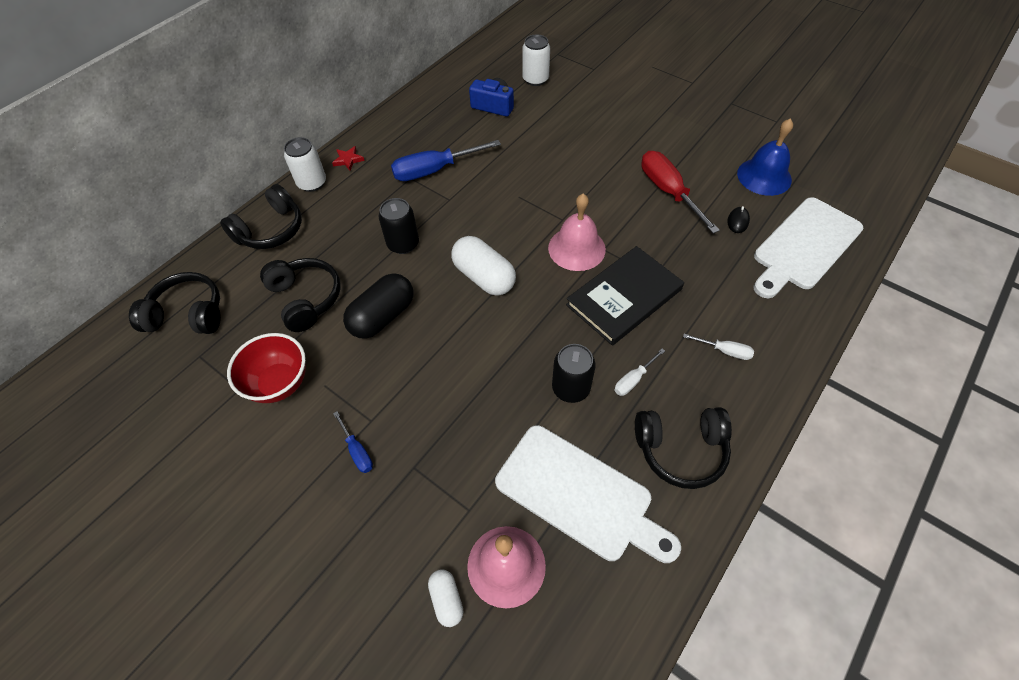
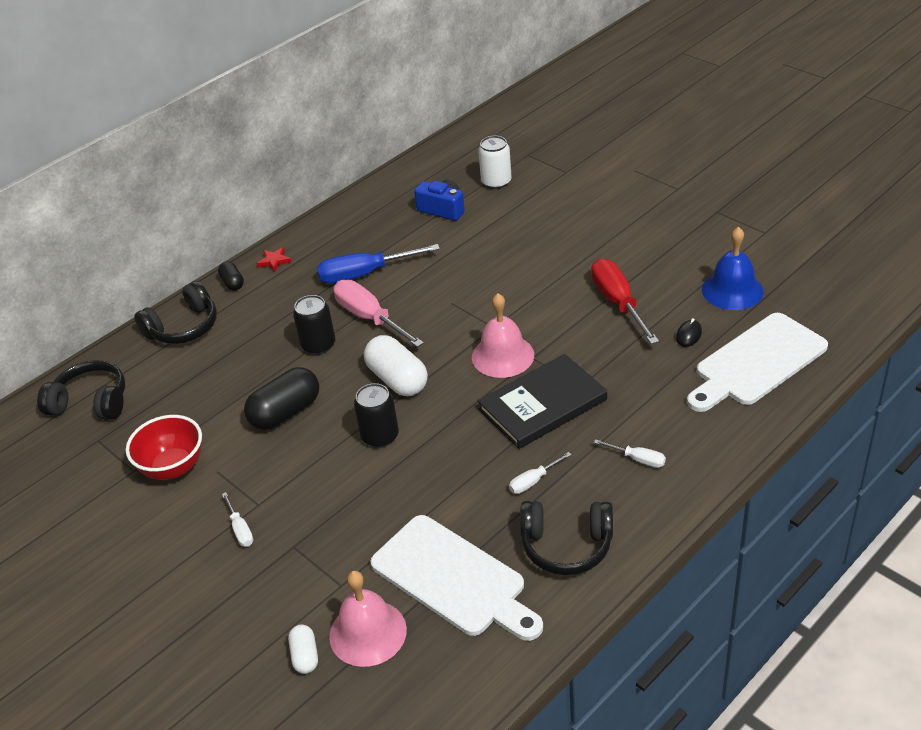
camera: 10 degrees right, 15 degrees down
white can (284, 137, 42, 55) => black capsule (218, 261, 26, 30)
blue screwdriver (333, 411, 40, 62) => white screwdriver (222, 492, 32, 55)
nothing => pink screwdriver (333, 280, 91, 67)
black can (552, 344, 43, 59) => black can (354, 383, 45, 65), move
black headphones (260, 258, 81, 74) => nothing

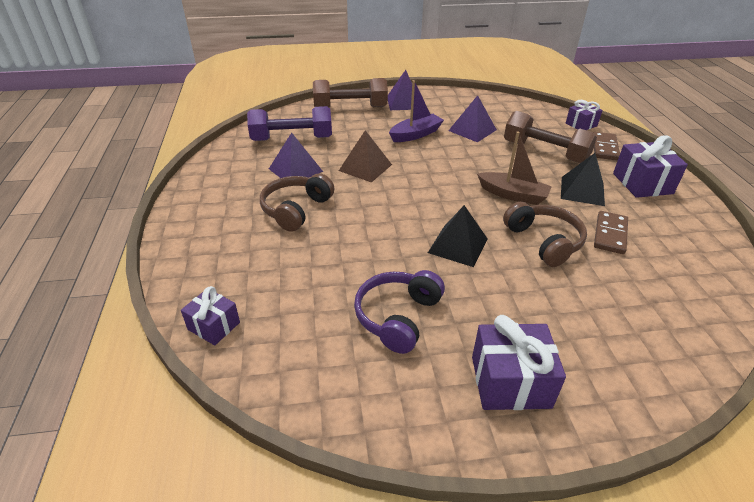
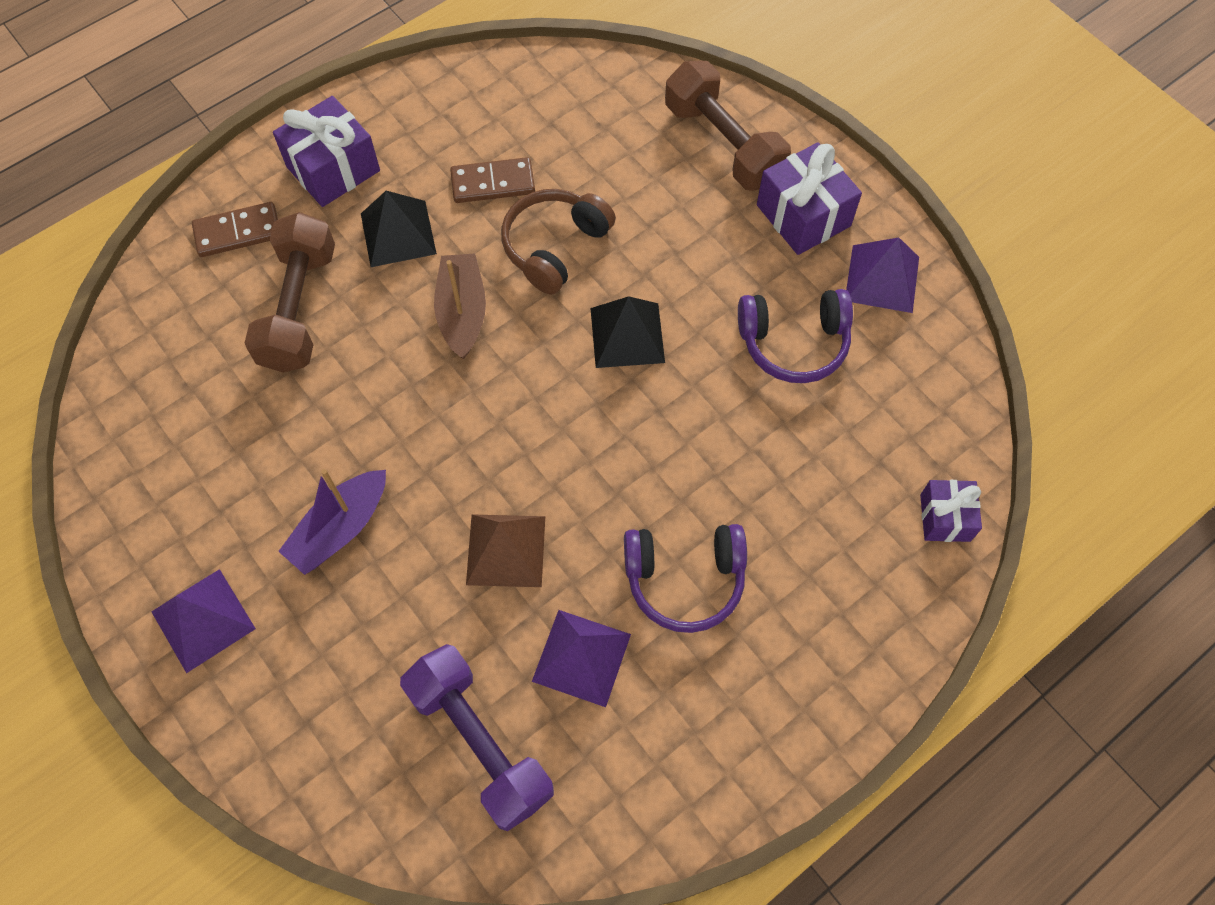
camera: 120 degrees left, 25 degrees up
purple boat (389, 80, 55, 62) => purple boat (278, 469, 108, 106), 75 degrees counterclockwise
brown headphones (260, 173, 74, 59) => purple headphones (624, 524, 123, 109)
brown dumbbell (313, 78, 75, 30) => brown dumbbell (665, 61, 126, 130), move
purple pyramid (448, 95, 49, 47) => purple pyramid (846, 237, 73, 76), move
purple gift (566, 100, 36, 30) => nothing

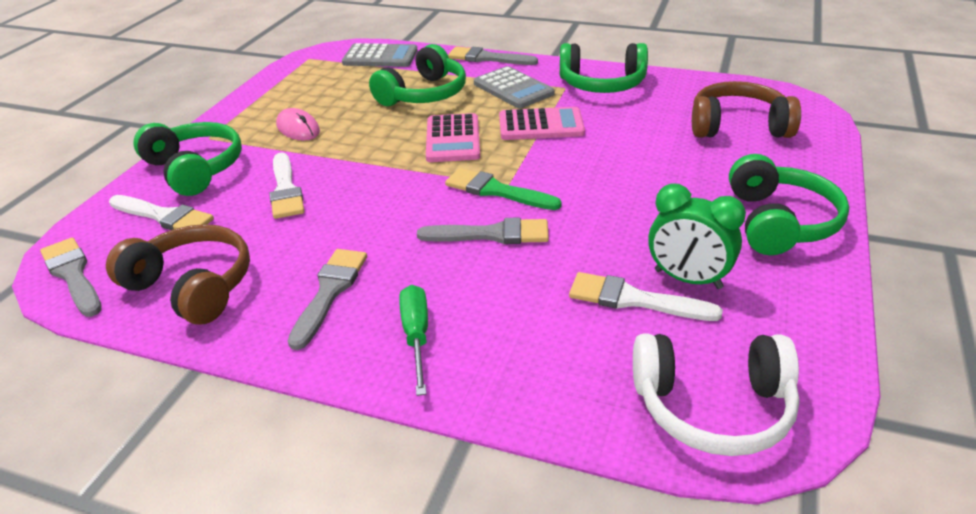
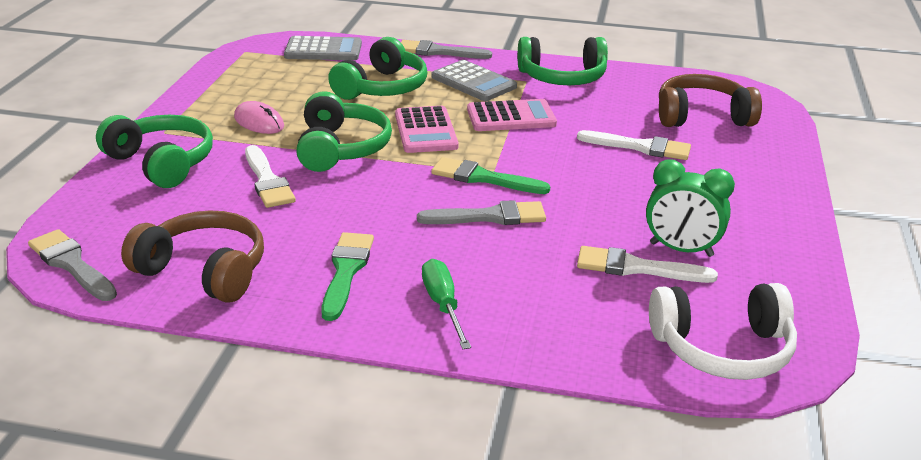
camera: 10 degrees left, 5 degrees down
green headphones (729, 154, 120, 101) => green headphones (296, 91, 96, 81), move
grey brush (288, 249, 79, 101) => green brush (321, 232, 53, 89)
white brush (109, 195, 105, 35) => white brush (577, 130, 114, 30), move

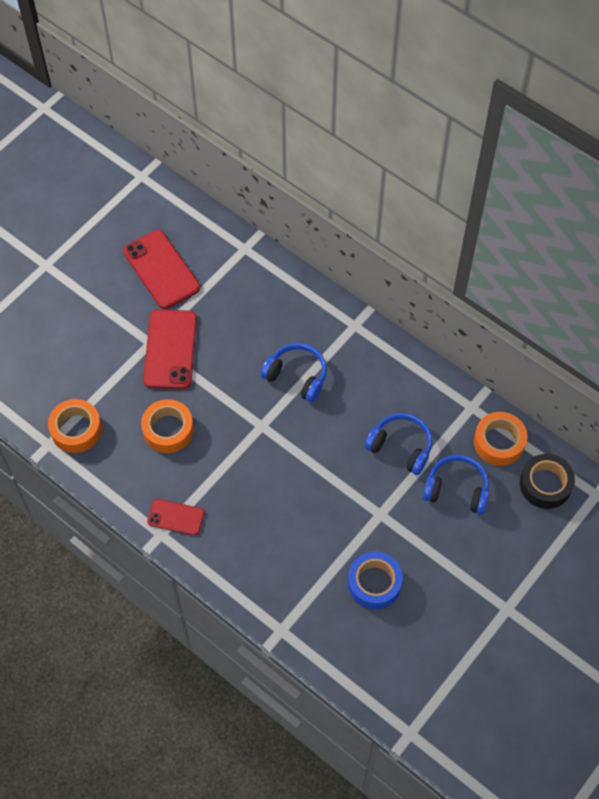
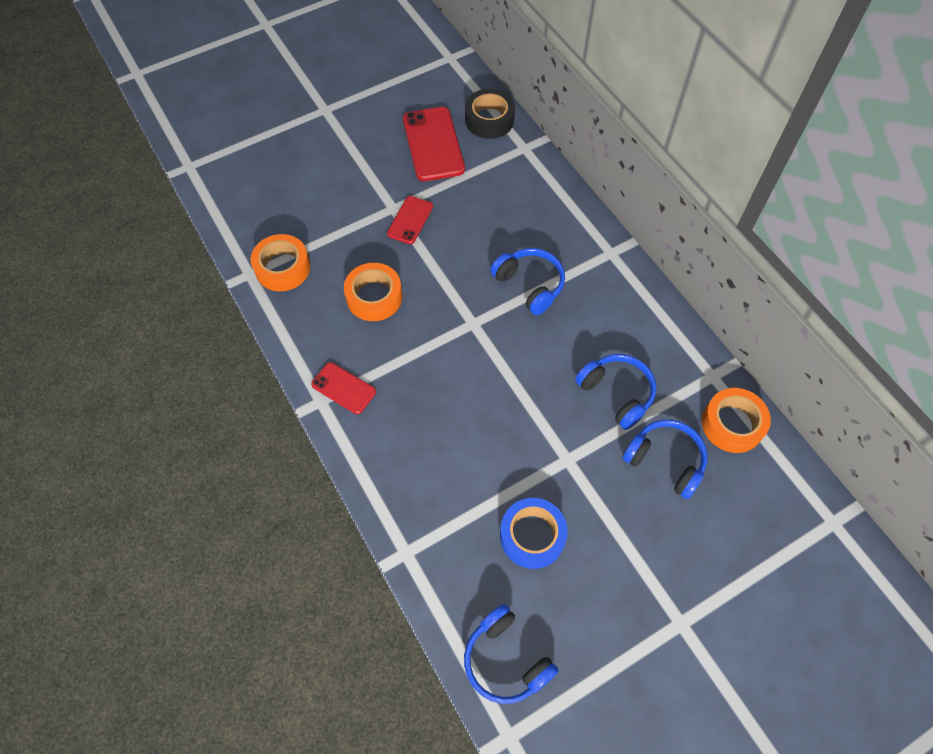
camera: 20 degrees right, 0 degrees up
red phone (143, 310, 54, 79) => red phone (387, 196, 46, 48), x0.57
nothing => blue headphones (464, 604, 95, 100)
black tape (520, 454, 55, 55) => black tape (465, 89, 50, 50), move

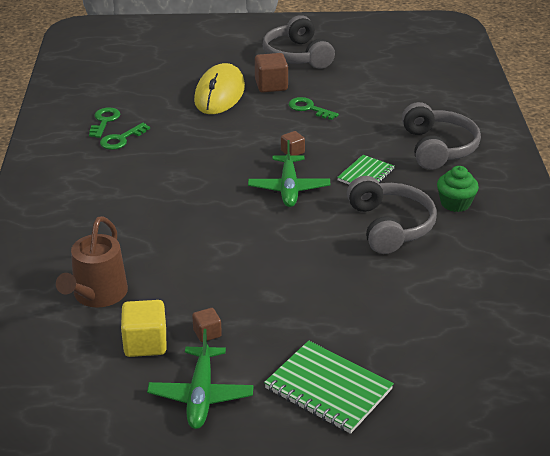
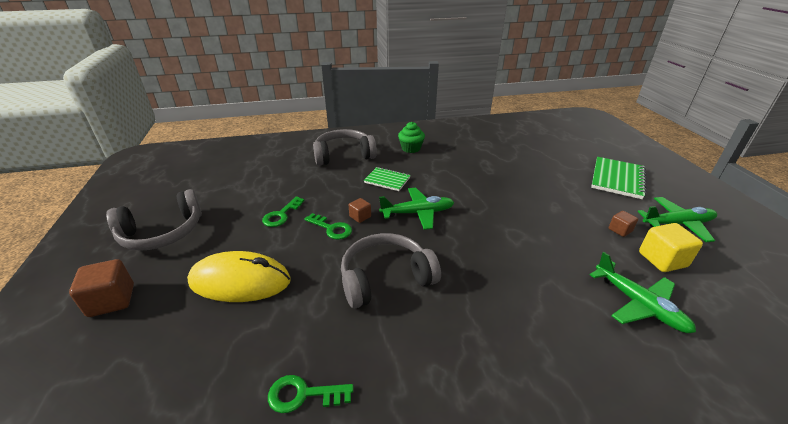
camera: 100 degrees left, 0 degrees up
brown cube (255, 53, 33, 40) => brown cube (69, 259, 65, 58), move
green key (100, 123, 50, 27) => green key (304, 213, 48, 27), move
grey headphones (347, 176, 90, 78) => grey headphones (341, 233, 100, 75), move
brown watering can (56, 216, 72, 92) => green plane (590, 252, 106, 81)

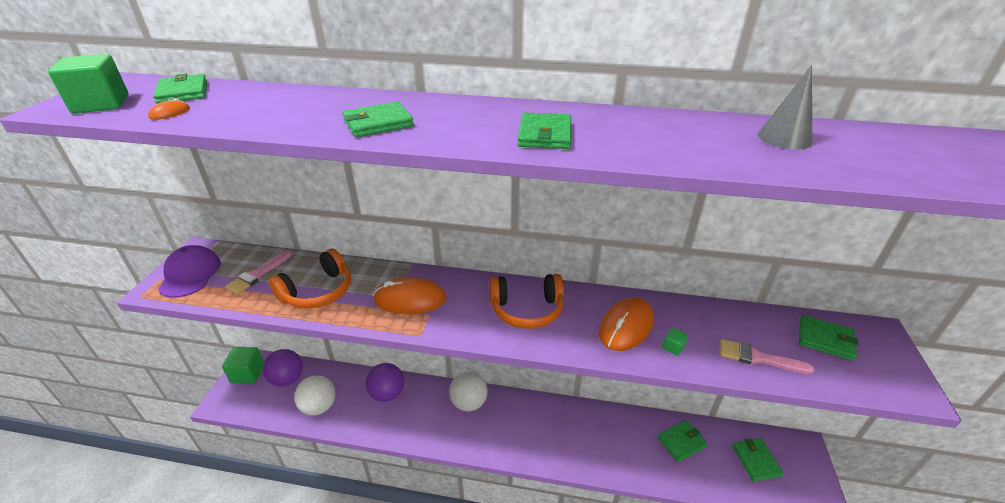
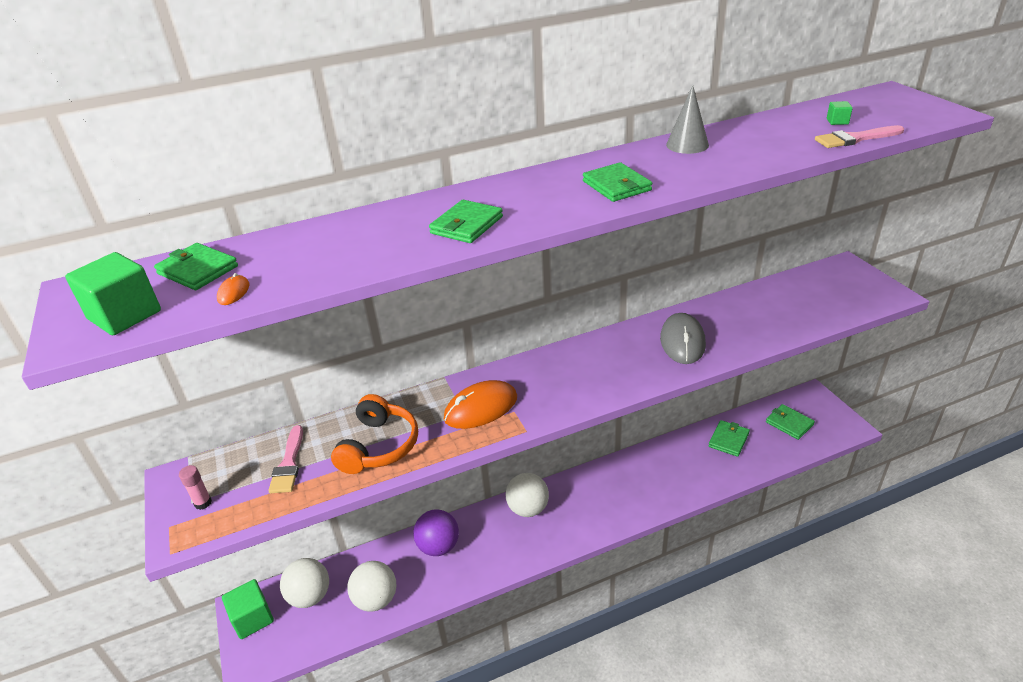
camera: 30 degrees left, 0 degrees up
purple cap (158, 245, 63, 53) => pink glue stick (179, 465, 33, 45)
purple ball (263, 349, 40, 38) => white ball (280, 558, 49, 50)
orange mouse (599, 297, 55, 54) => grey mouse (660, 313, 46, 51)
grey cone (758, 65, 54, 84) => grey cone (666, 85, 43, 69), move
pink brush (720, 339, 95, 35) => pink brush (815, 125, 89, 23), move
green cube (662, 328, 26, 28) => green cube (827, 101, 26, 24), move
orange headphones (489, 274, 75, 55) => nothing
green wallet (799, 315, 59, 46) => nothing

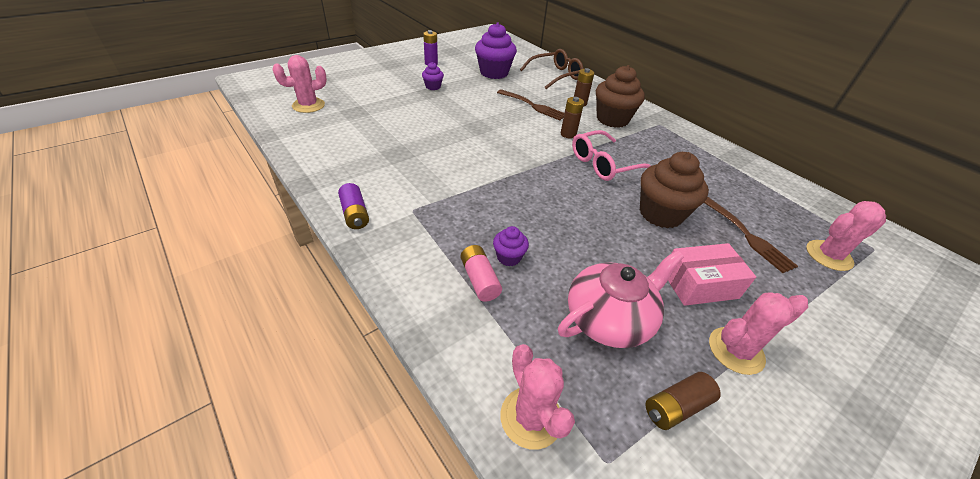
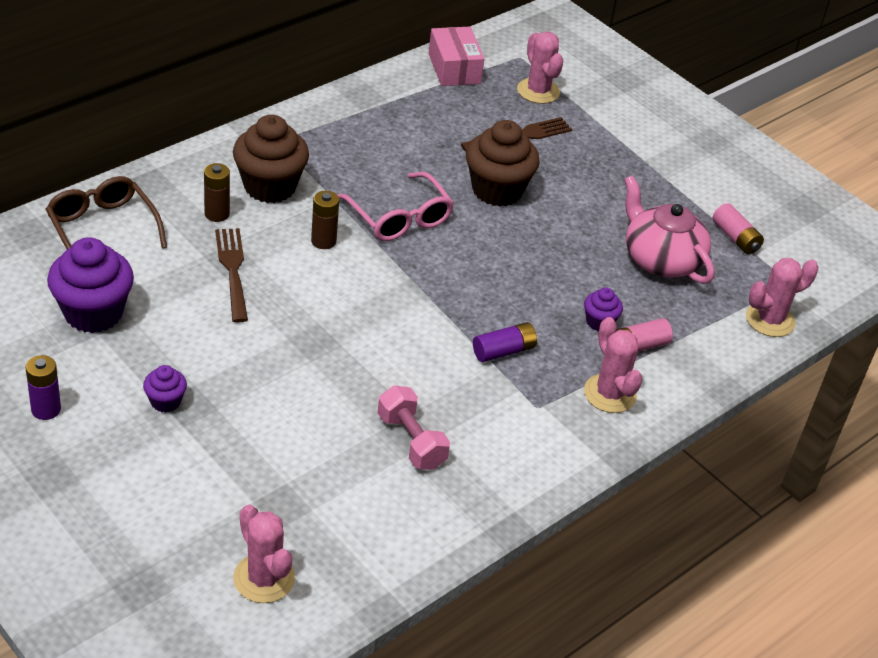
camera: 95 degrees left, 0 degrees up
brown fork (497, 89, 67, 31) => brown fork (215, 228, 33, 94), 45 degrees counterclockwise
nothing => pink dumbbell (378, 385, 72, 85)
pink box (668, 243, 88, 63) => pink box (428, 27, 56, 59), move
purple battery (338, 183, 31, 46) => purple battery (473, 322, 64, 40), move
pink cactus (709, 292, 99, 83) => pink cactus (584, 317, 58, 96), move
brown battery (645, 372, 76, 58) => pink battery (713, 203, 51, 51)

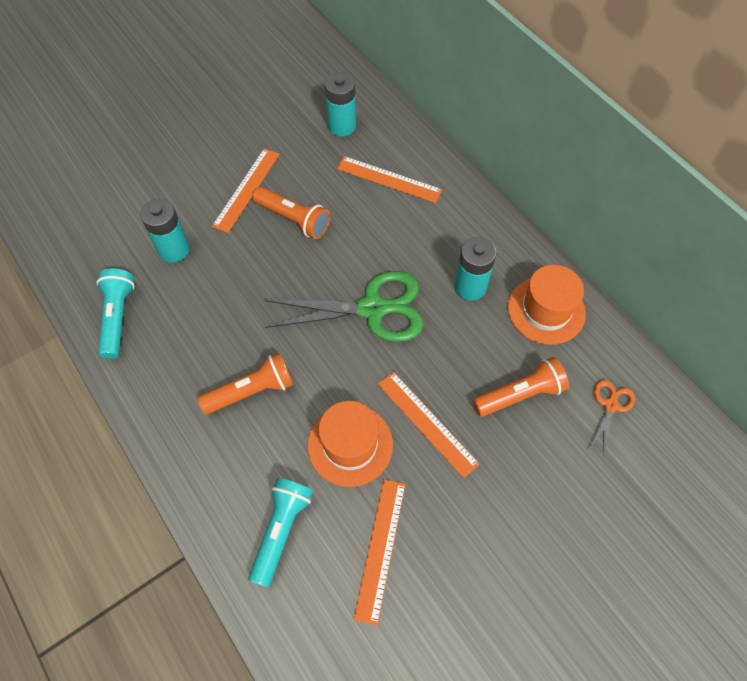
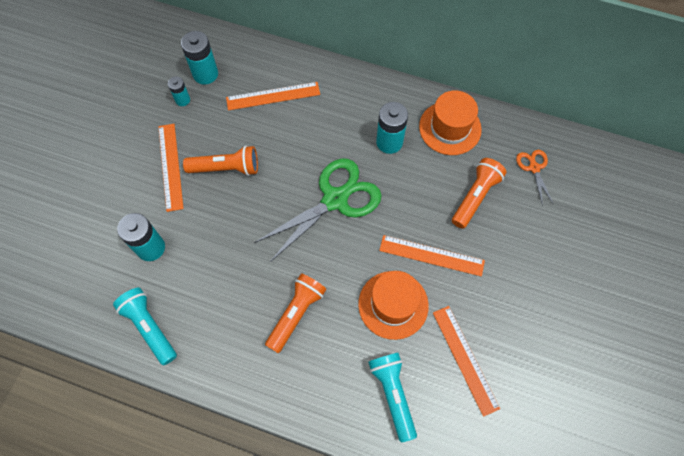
camera: 35 degrees left, 5 degrees up
nothing => turquoise battery (168, 76, 22, 30)

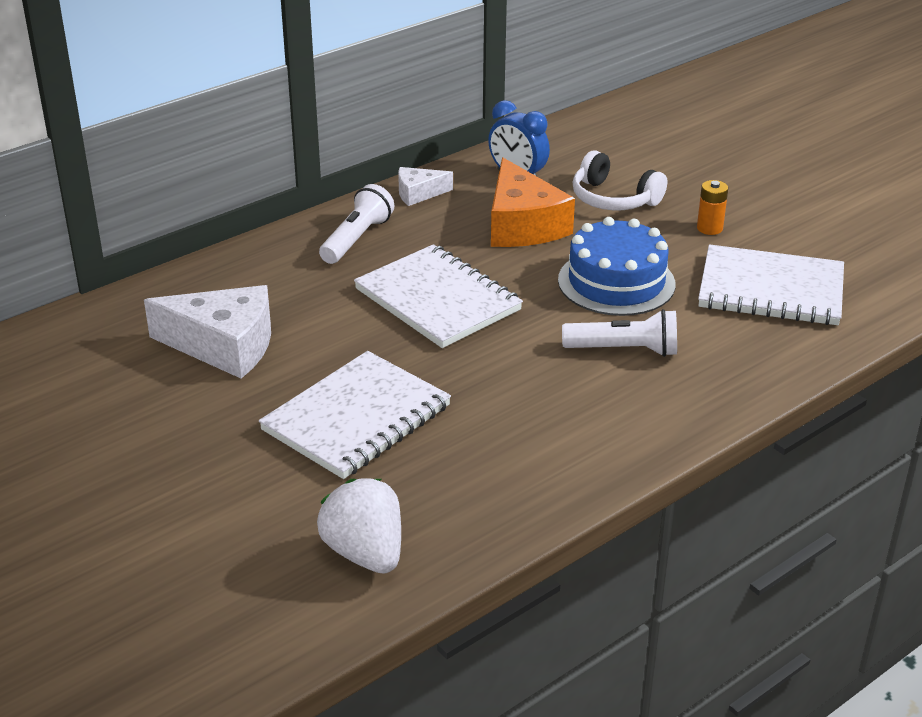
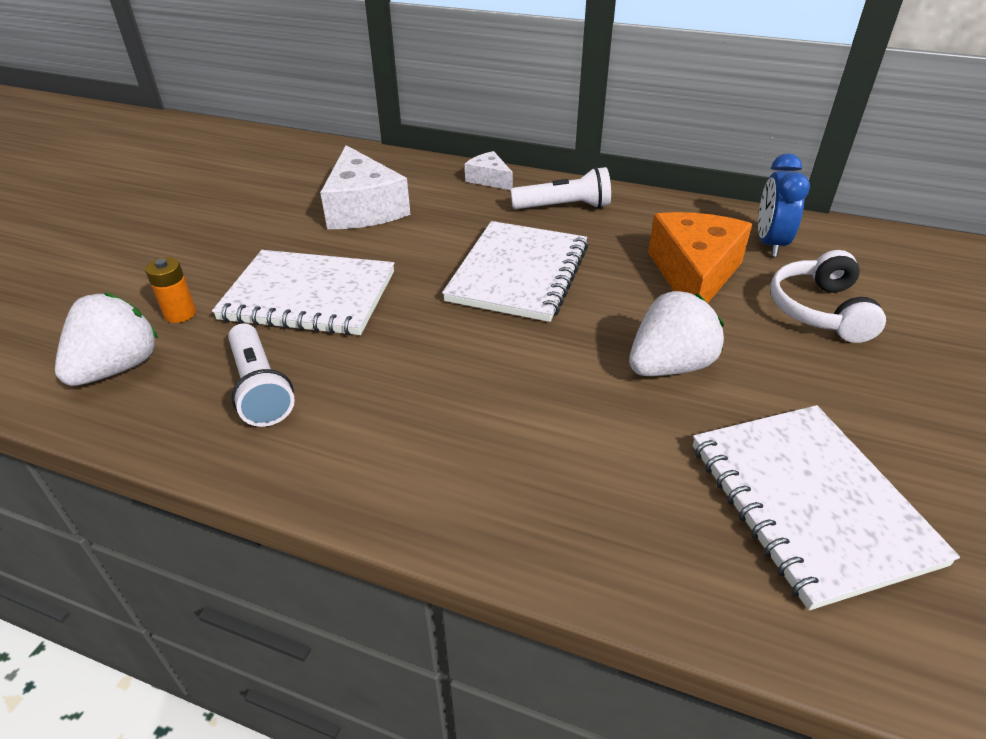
camera: 60 degrees right, 5 degrees up
orange battery (697, 180, 31, 55) => orange battery (145, 257, 51, 66), move
white flashlight (562, 309, 115, 48) => white flashlight (228, 323, 67, 104), move
white cheese (398, 167, 55, 39) => white cheese (465, 151, 48, 39), move
blue cake (558, 217, 118, 99) => white strawberry (629, 291, 95, 85)
orange cheese (491, 157, 84, 90) => orange cheese (648, 212, 104, 91), 150 degrees clockwise

